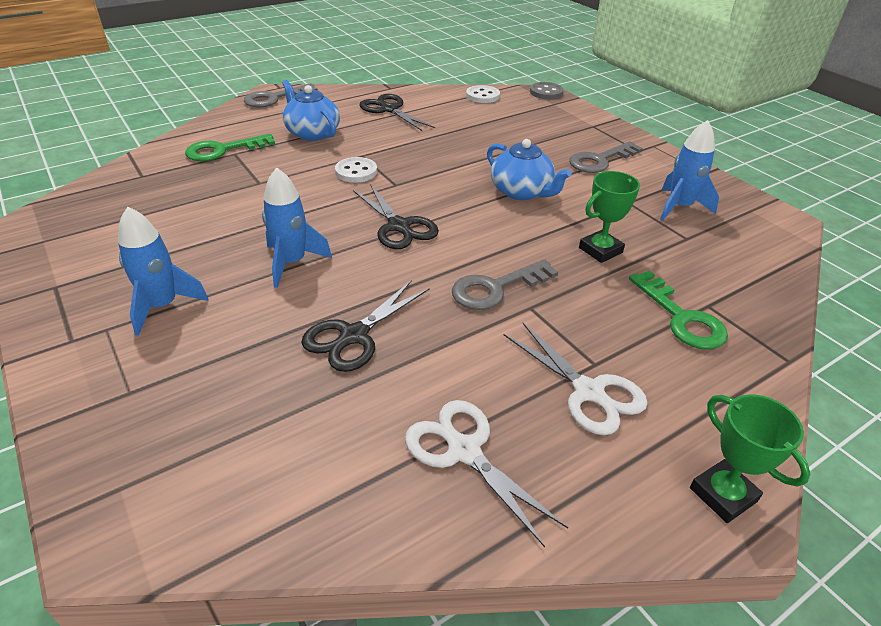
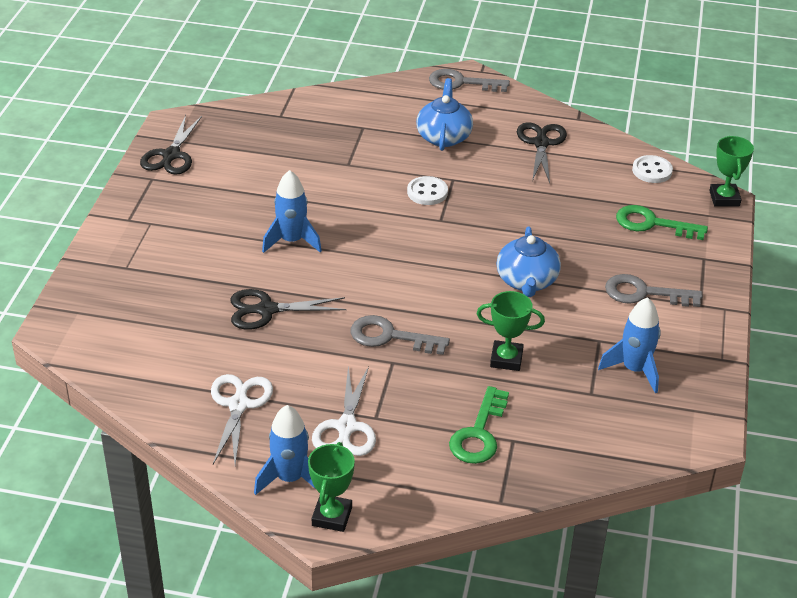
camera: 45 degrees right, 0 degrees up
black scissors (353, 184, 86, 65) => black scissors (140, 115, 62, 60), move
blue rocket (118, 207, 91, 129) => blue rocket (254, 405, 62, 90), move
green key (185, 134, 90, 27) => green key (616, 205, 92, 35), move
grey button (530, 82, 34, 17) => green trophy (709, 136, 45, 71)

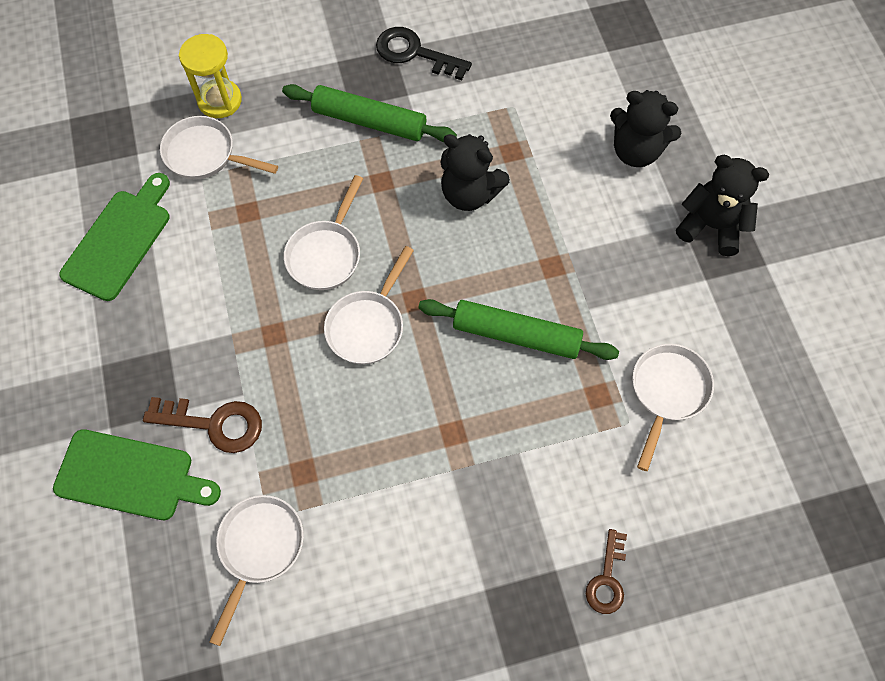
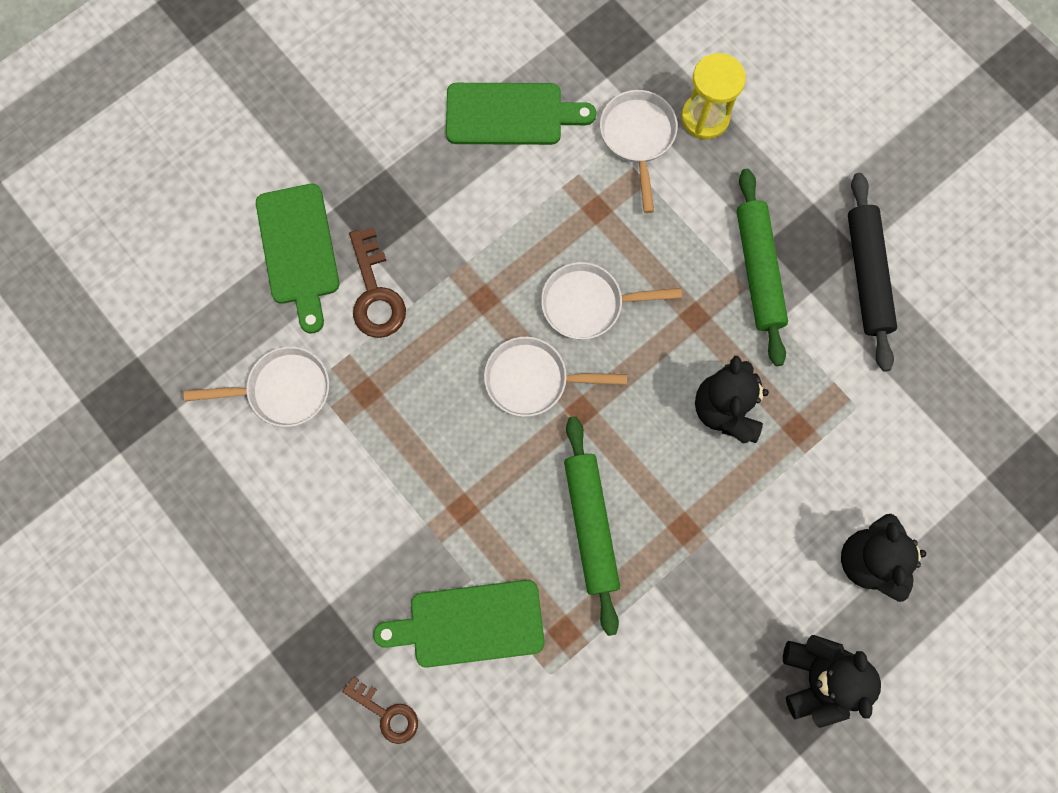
camera: 65 degrees right, 10 degrees up
brown key (586, 529, 41, 85) => brown key (342, 677, 76, 67), 135 degrees counterclockwise
nothing => green cutting board (373, 580, 172, 88)
black key (376, 27, 96, 53) => black rolling pin (848, 173, 49, 199)
white pan (632, 344, 82, 127) => nothing

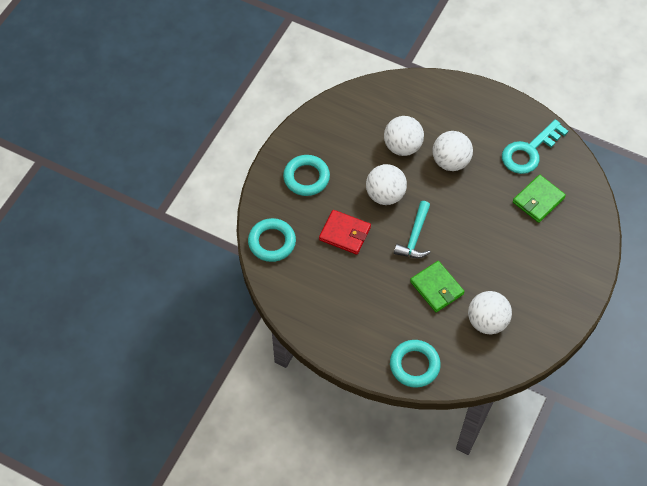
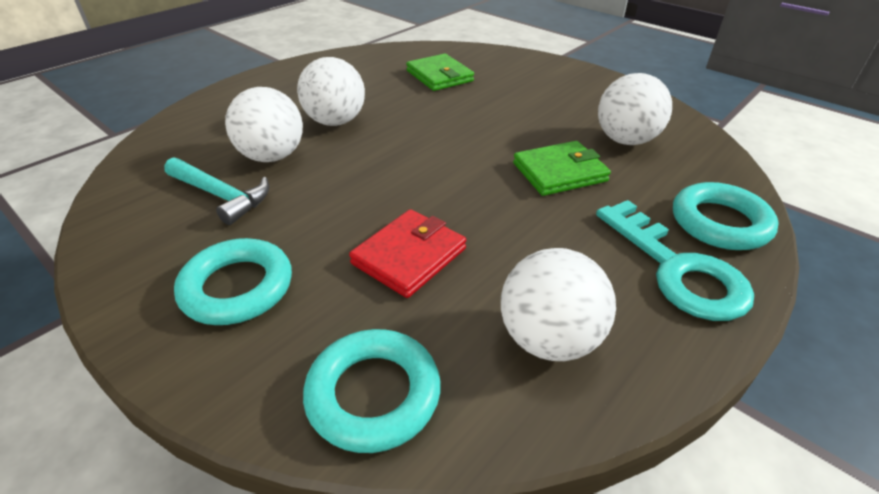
camera: 75 degrees left, 20 degrees down
turquoise hammer (394, 201, 37, 57) => turquoise hammer (164, 157, 105, 68), move
white ball (366, 164, 41, 41) => white ball (501, 248, 115, 113), move
turquoise key (502, 119, 66, 55) => turquoise key (596, 200, 158, 121), move

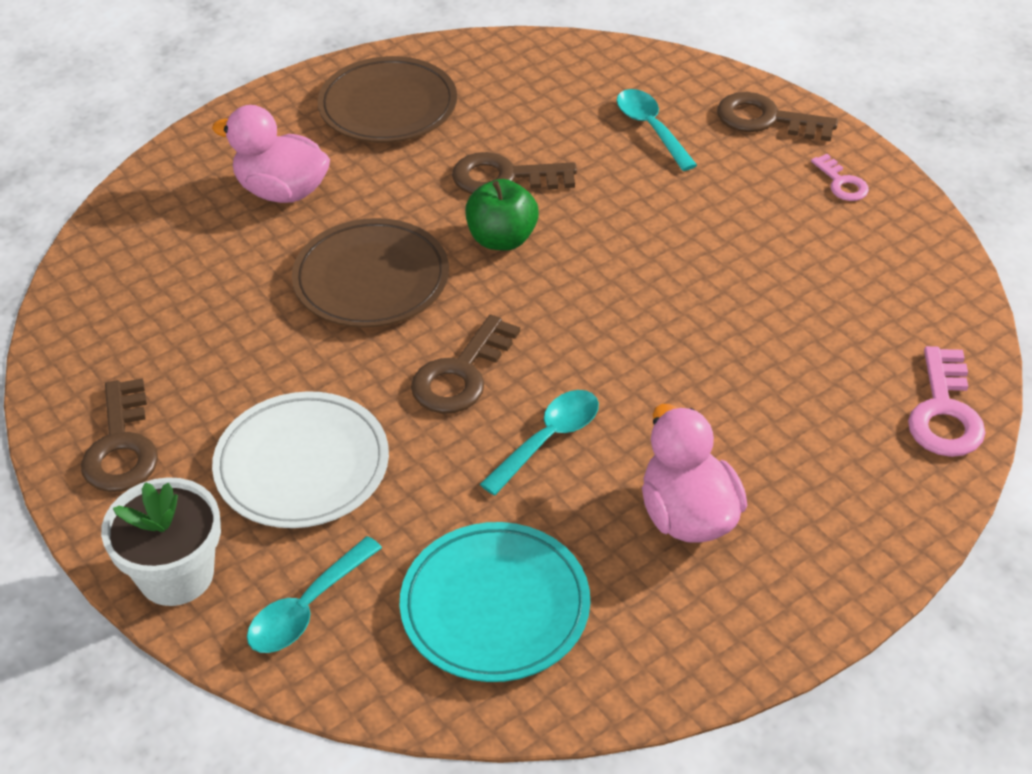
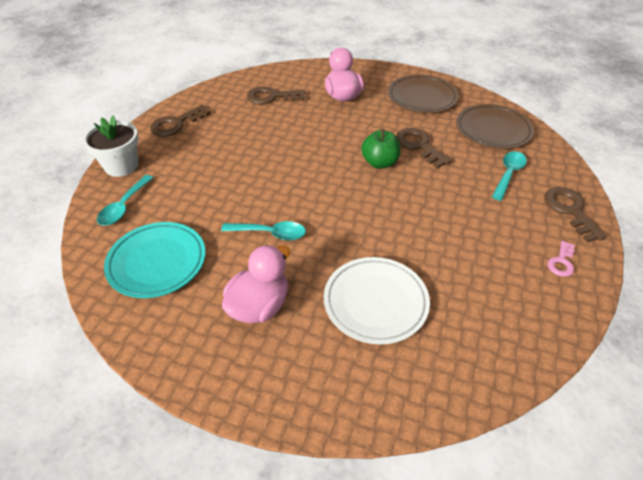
camera: 55 degrees right, 0 degrees up
turquoise spoon (247, 536, 135, 117) => turquoise spoon (97, 175, 56, 51), 75 degrees counterclockwise
brown key (411, 315, 109, 99) => brown key (247, 86, 59, 18), move
white plate (212, 391, 177, 137) => white plate (324, 257, 106, 87), move
brown plate (292, 218, 157, 110) => brown plate (456, 104, 78, 45), move
pink key (908, 346, 78, 111) => nothing

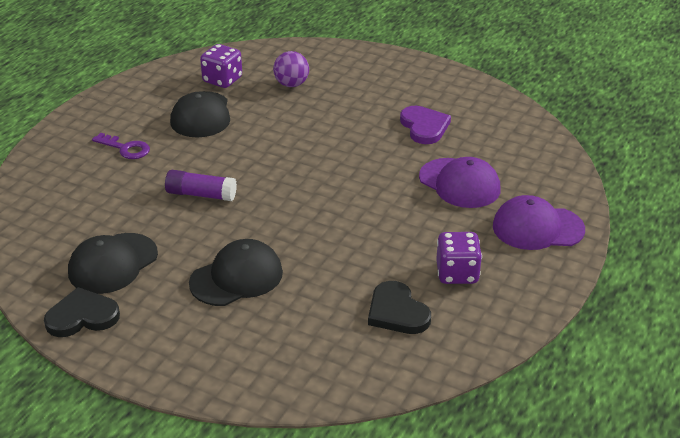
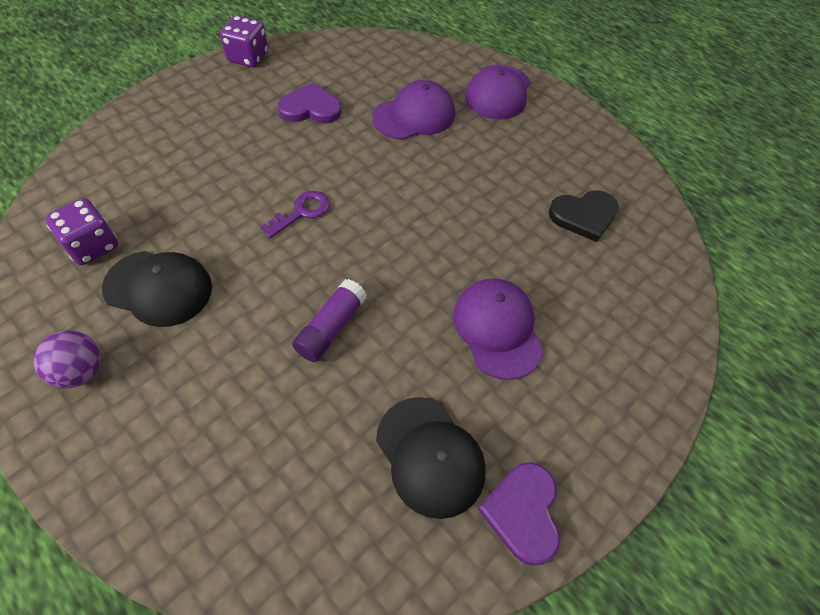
camera: 75 degrees left, 20 degrees up
purple ball (273, 51, 36, 36) => purple ball (34, 331, 67, 57), move
purple dice (436, 232, 46, 52) => purple dice (220, 16, 48, 51), move
purple key (92, 133, 58, 26) => purple key (261, 191, 69, 47), move
black cap (189, 239, 94, 67) => purple cap (453, 279, 91, 101)
black heart (44, 287, 76, 50) => purple heart (478, 462, 82, 103)

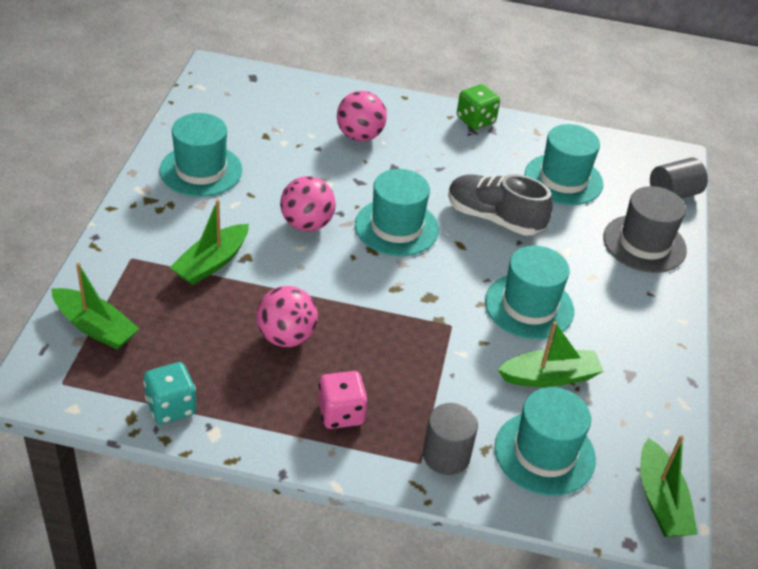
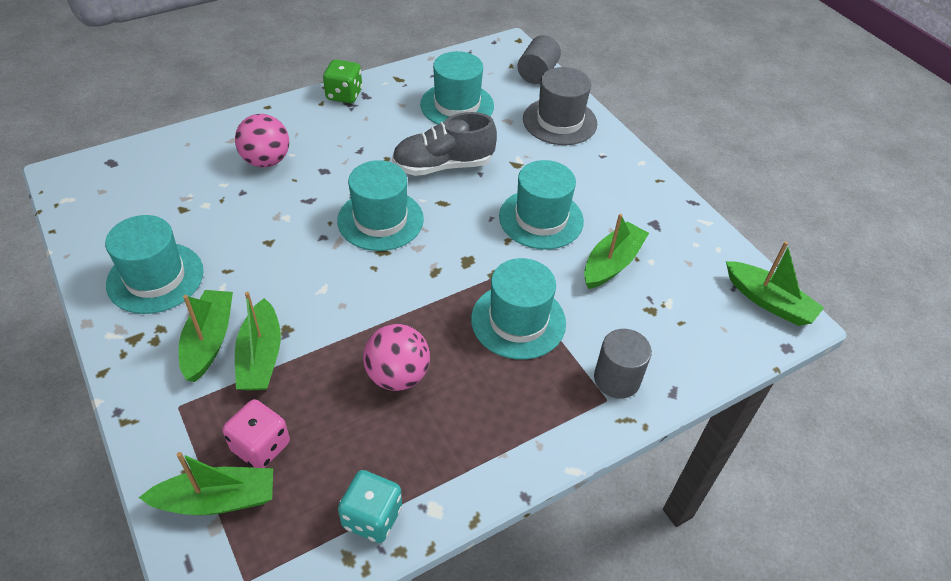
camera: 40 degrees left, 5 degrees up
nothing => green boat (178, 290, 55, 92)
pink dice (318, 371, 50, 58) => pink dice (222, 399, 68, 69), move
turquoise hat (495, 387, 101, 109) => turquoise hat (471, 258, 95, 102), move
pink ball (280, 176, 56, 56) => nothing

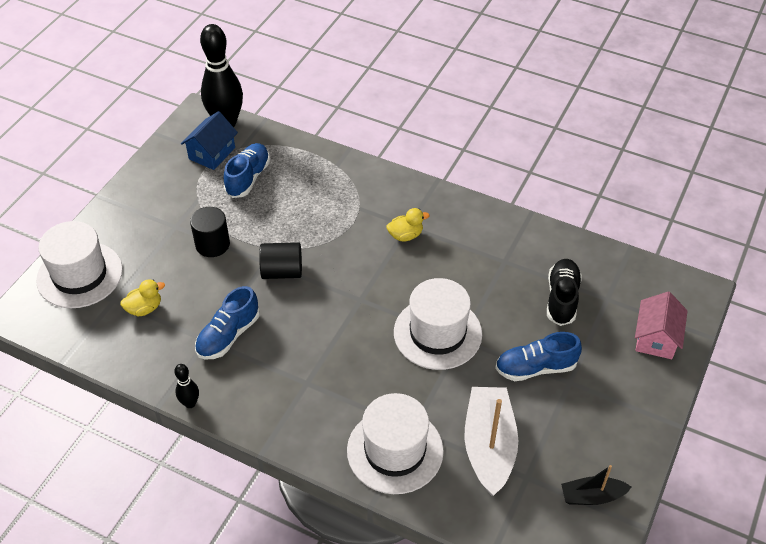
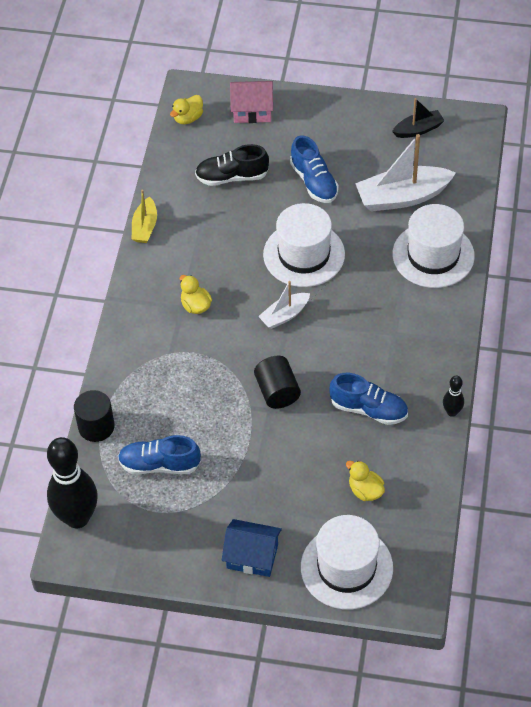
camera: 105 degrees left, 5 degrees up
black cylinder (190, 207, 40, 50) => black cylinder (74, 390, 41, 52), move
nothing => yellow boat (132, 190, 25, 53)
nothing => yellow duck (170, 95, 33, 29)
blue house (181, 111, 57, 59) => blue house (222, 519, 60, 58), move
nothing => white boat (258, 281, 52, 48)
black boat (561, 465, 70, 40) => black boat (392, 98, 53, 40), 90 degrees counterclockwise

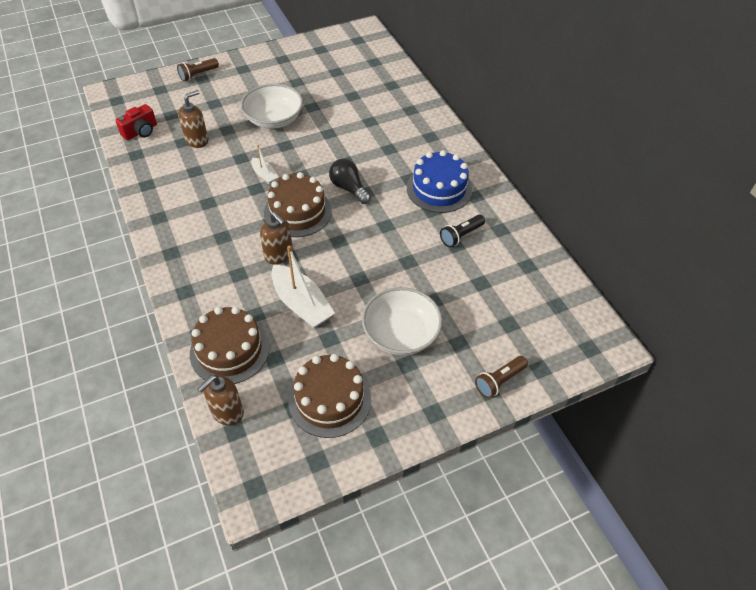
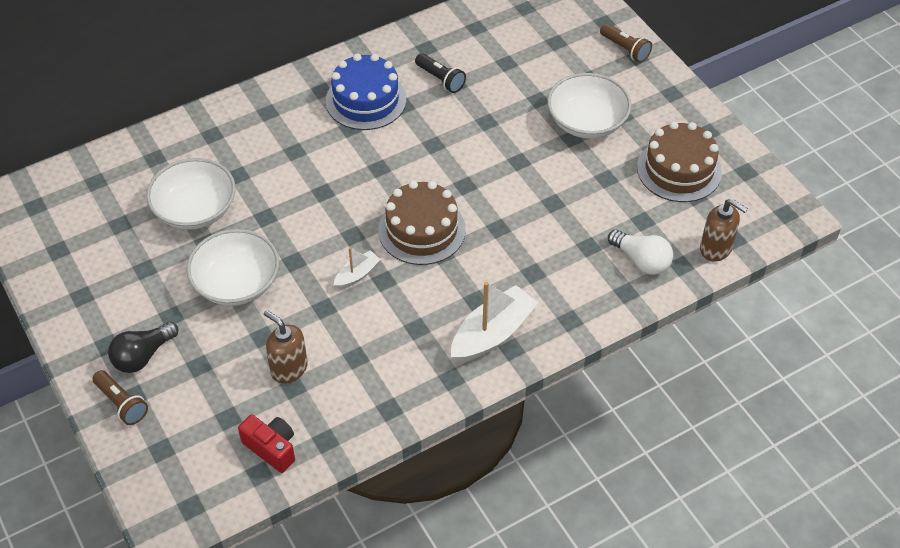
camera: 95 degrees left, 0 degrees up
black light bulb (329, 159, 42, 45) => black light bulb (108, 322, 70, 51), move
nothing => white bowl (146, 158, 90, 72)
white boat (271, 246, 64, 82) => white boat (451, 282, 87, 81), move
brown cake (190, 306, 80, 78) => white light bulb (608, 230, 65, 45)
brown soap dispenser (260, 212, 33, 52) => nothing

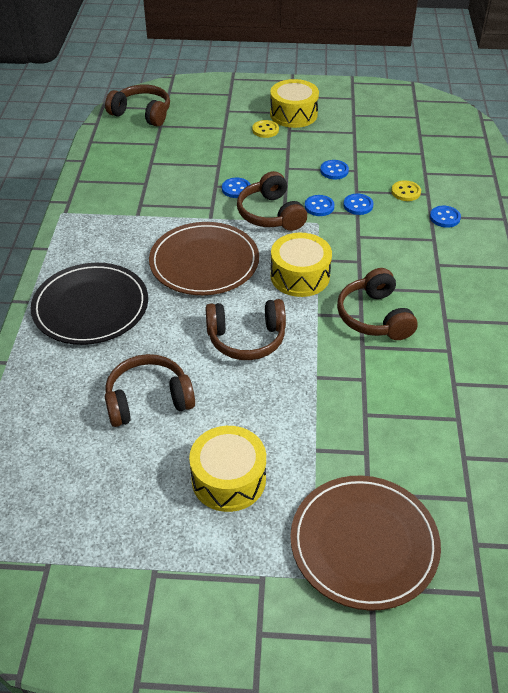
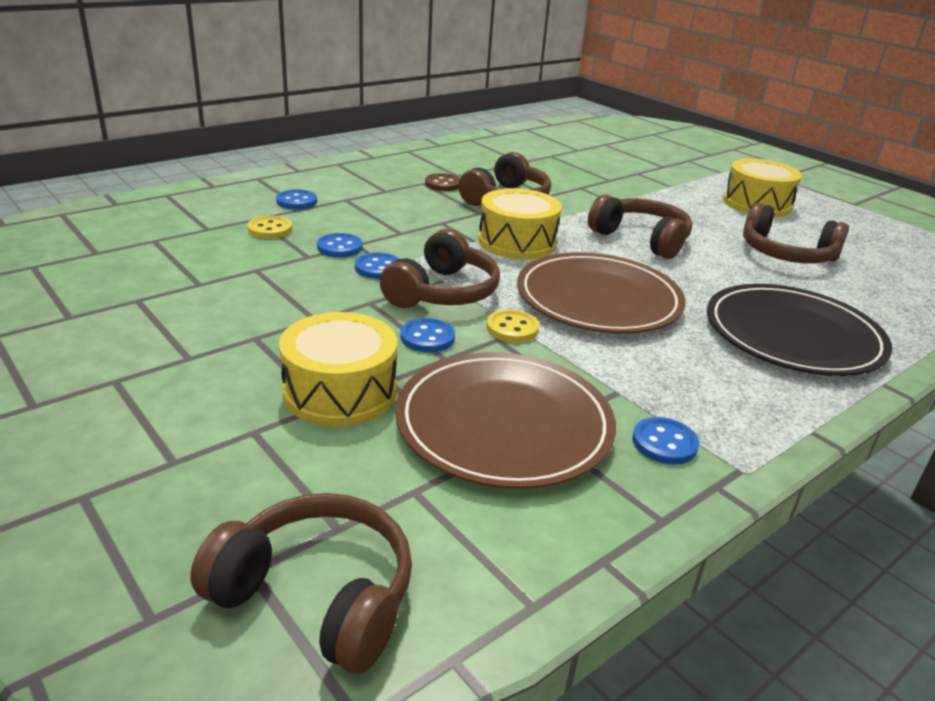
camera: 135 degrees left, 15 degrees down
brown headphones (105, 84, 65, 43) => brown headphones (190, 493, 222, 181), 135 degrees clockwise
yellow drum (270, 79, 49, 49) => yellow drum (279, 312, 118, 114), move
brown plate (290, 476, 151, 135) => brown plate (395, 352, 221, 137), move
nothing => brown button (425, 173, 35, 18)
yellow button (252, 120, 27, 18) => yellow button (486, 310, 53, 32), move
blue button (320, 160, 29, 20) => blue button (632, 417, 67, 48), move

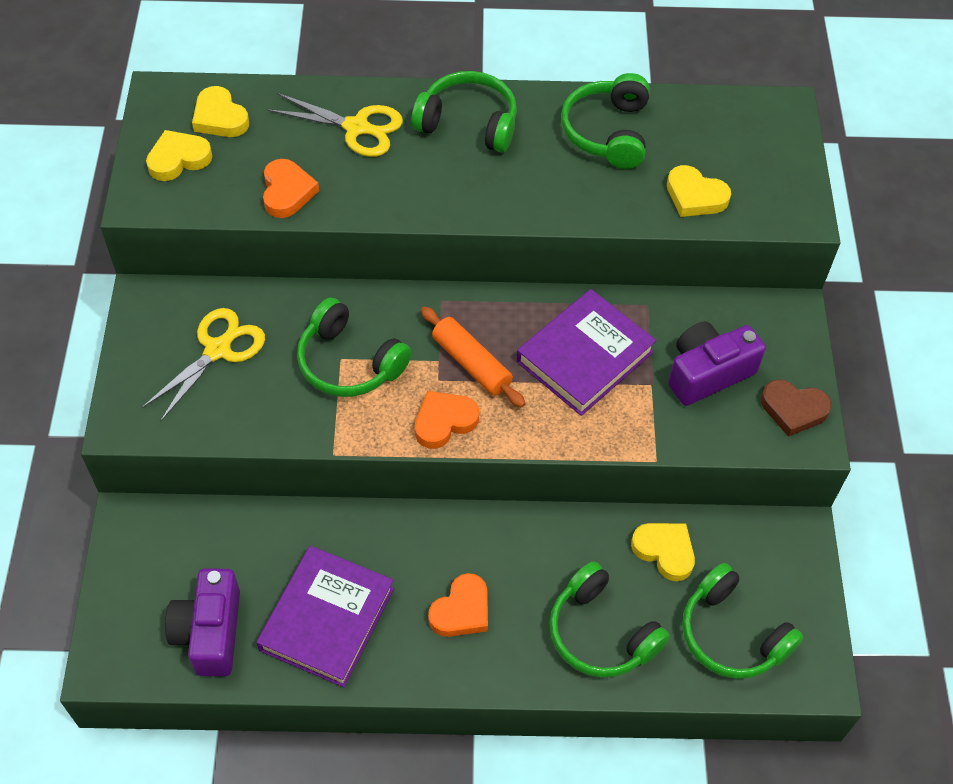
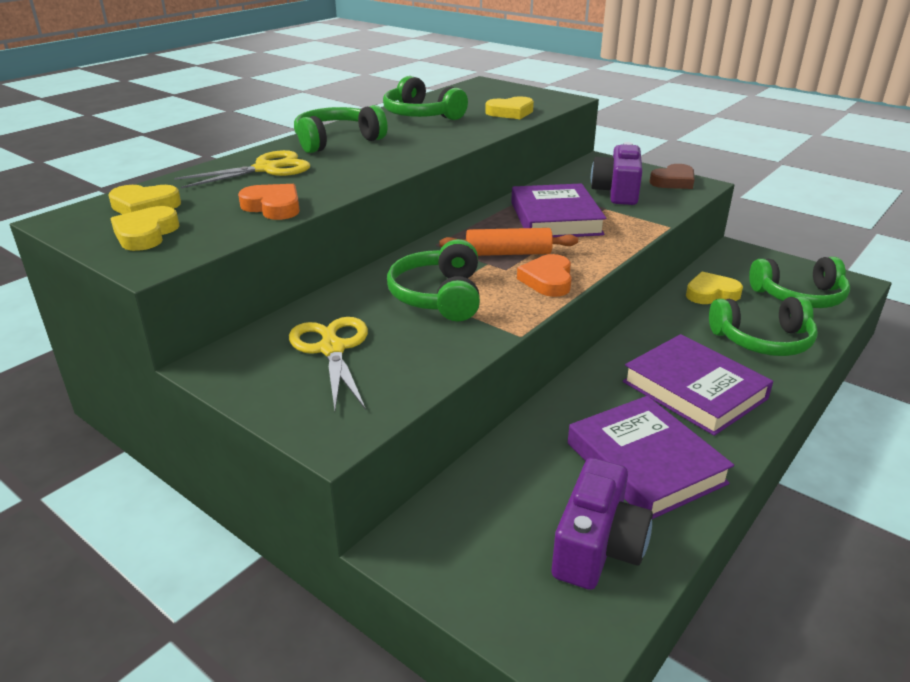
camera: 50 degrees left, 25 degrees down
green headphones (297, 298, 115, 99) => green headphones (387, 239, 93, 82), 105 degrees clockwise
purple camera (165, 568, 75, 108) => purple camera (552, 458, 101, 132), 105 degrees counterclockwise
orange heart (428, 573, 60, 64) => purple book (623, 334, 150, 102)

